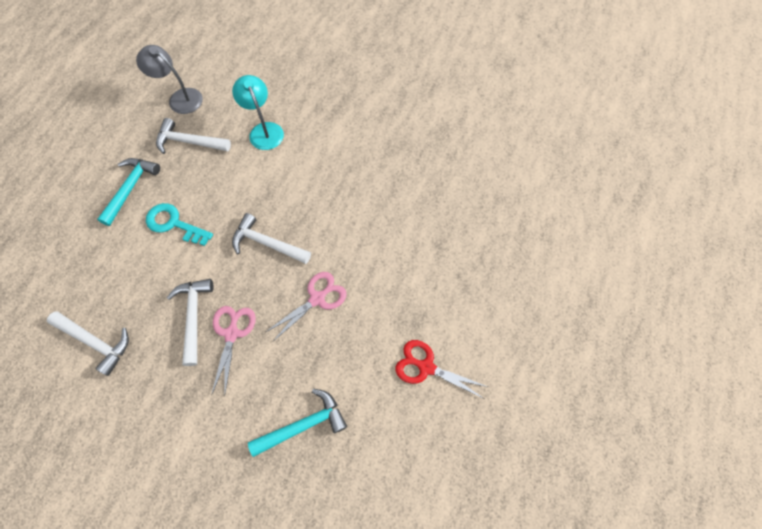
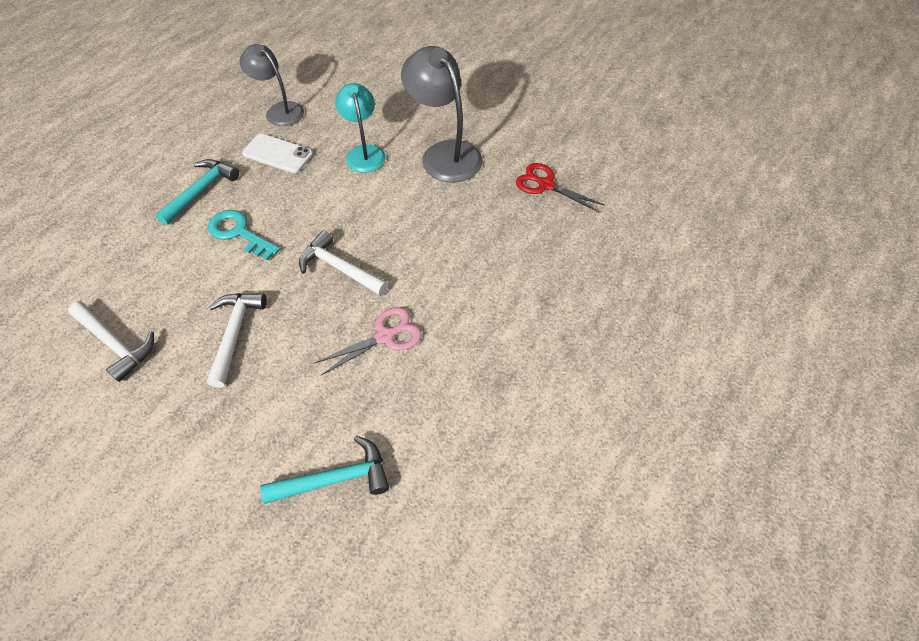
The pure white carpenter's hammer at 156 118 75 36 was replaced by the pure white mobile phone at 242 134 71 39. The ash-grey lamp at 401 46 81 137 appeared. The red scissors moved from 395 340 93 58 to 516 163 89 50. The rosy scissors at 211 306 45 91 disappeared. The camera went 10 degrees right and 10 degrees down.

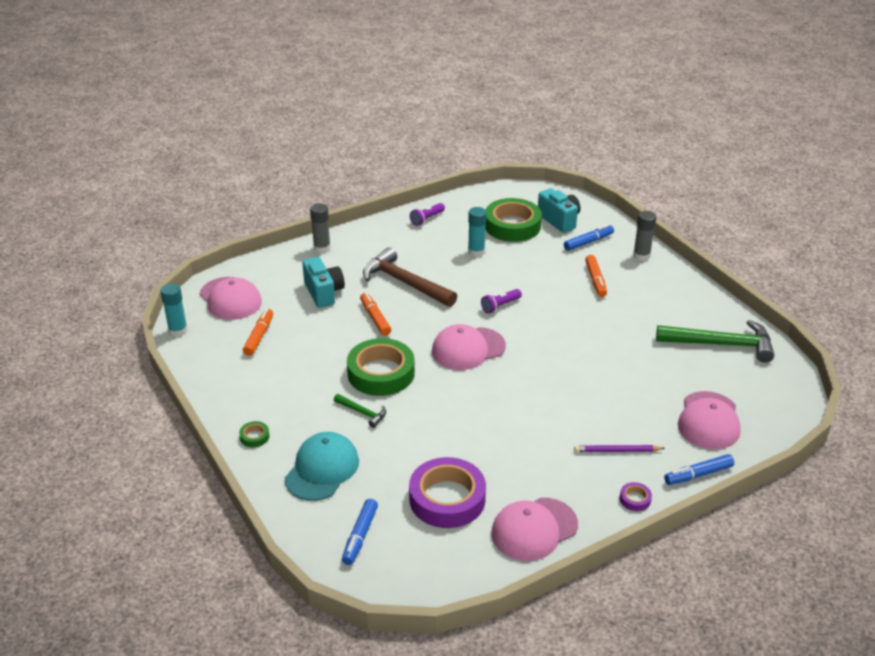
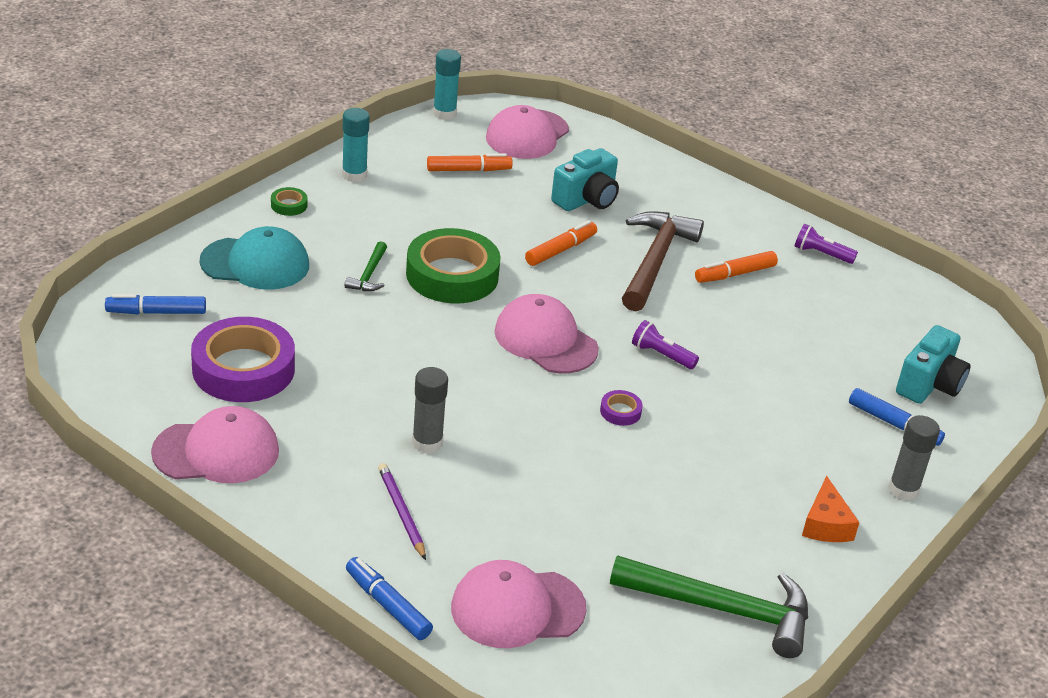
The rosy cap at 491 498 87 63 turned 135 degrees clockwise. The turquoise stick of glue moved from 468 207 19 50 to 342 108 28 74. The ash-grey stick of glue moved from 310 203 21 50 to 412 367 36 86. The purple roll of tape moved from 620 482 32 29 to 600 390 43 36. The emerald carpenter's hammer at 656 320 118 42 turned 60 degrees counterclockwise. The orange-coloured felt pen moved from 585 255 22 42 to 695 251 83 32. The orange-coloured piece of cheese at 802 476 57 66 appeared. The emerald roll of tape at 485 198 57 44 disappeared. The camera went 65 degrees right and 0 degrees up.

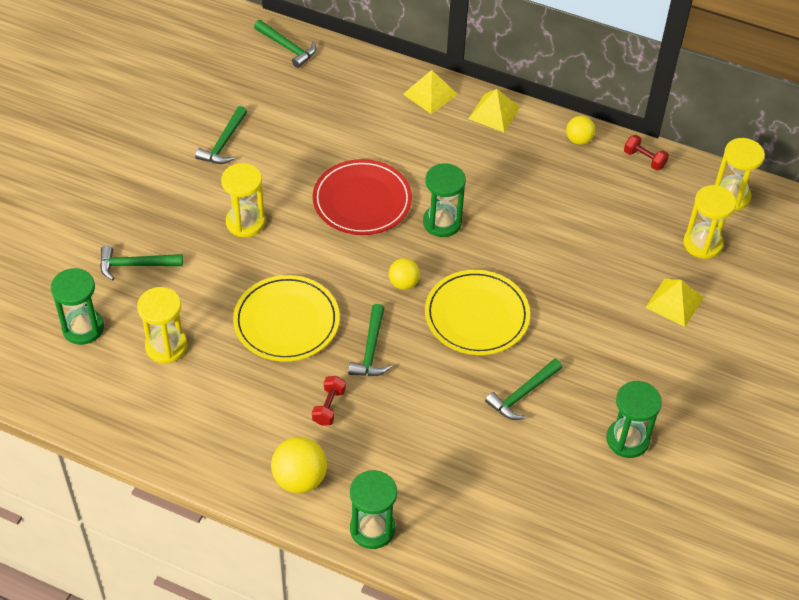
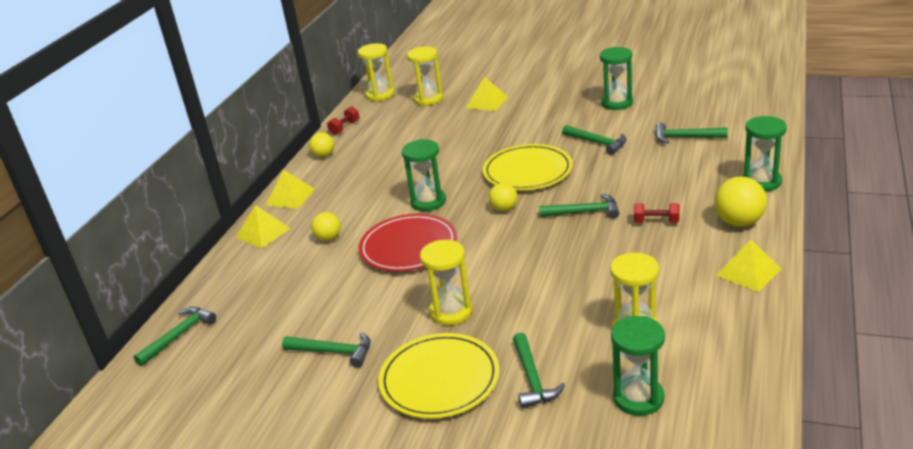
The golden ball at 311 212 30 29 appeared. The golden dinner plate moved from 233 275 107 86 to 378 333 121 86. The emerald carpenter's hammer at 656 122 72 22 appeared. The golden pyramid at 715 240 66 52 appeared. The camera went 90 degrees left and 20 degrees down.

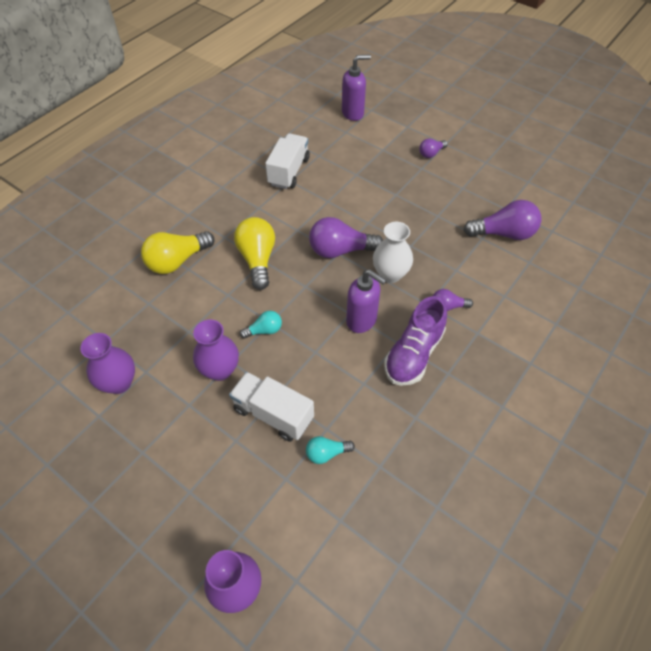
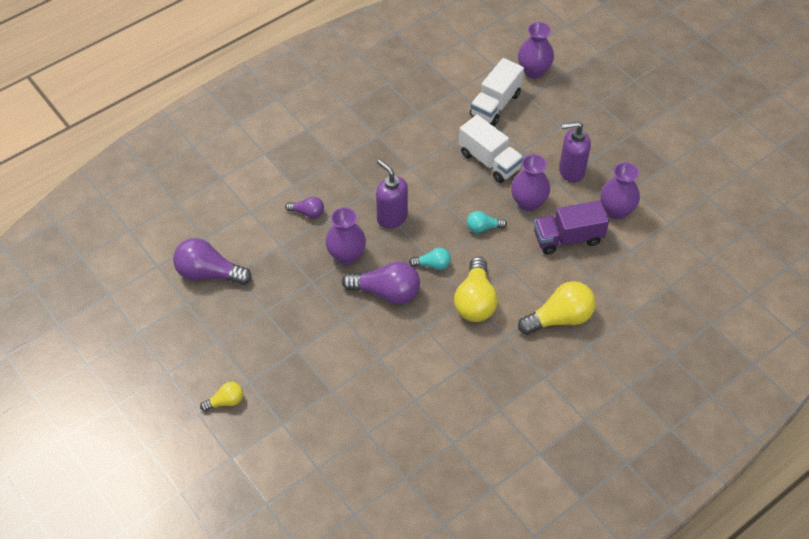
The purple bulb at 419 138 29 20 became the golden bulb at 200 382 43 30. The pure white tall vase at 373 222 40 61 became the purple tall vase at 325 207 41 58. The turquoise bulb moved from 306 436 49 28 to 409 248 42 22. The pure white lorry moved from 265 133 45 56 to 470 58 54 68. The purple lorry at 534 200 75 54 appeared. The purple soap dispenser moved from 342 54 29 67 to 559 121 32 62. The purple shoe at 384 296 63 90 disappeared. The camera went 165 degrees left and 0 degrees up.

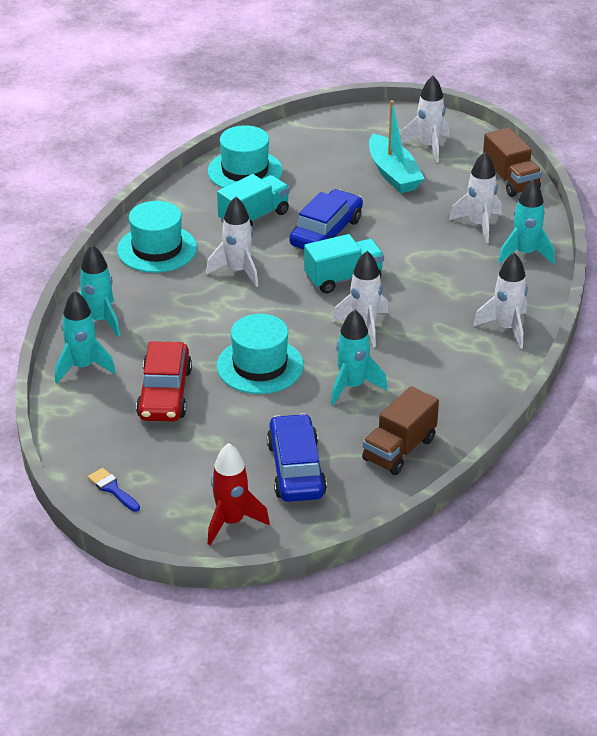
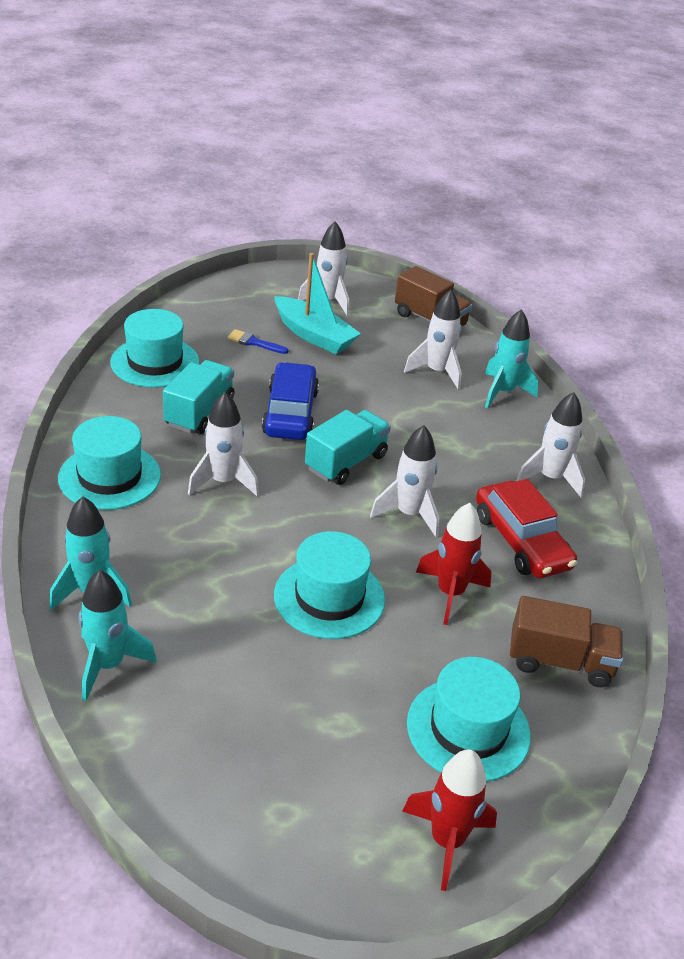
The blue paintbrush moved from 88 468 52 44 to 227 329 61 25. The blue automobile at 267 413 60 89 was replaced by the turquoise top hat at 407 657 124 125. The turquoise toy rocket at 331 310 57 95 became the red toy rocket at 416 503 75 122. The red automobile moved from 136 341 56 80 to 476 479 101 99. The russet lorry at 362 386 77 89 turned 90 degrees counterclockwise. The camera went 30 degrees left and 0 degrees up.

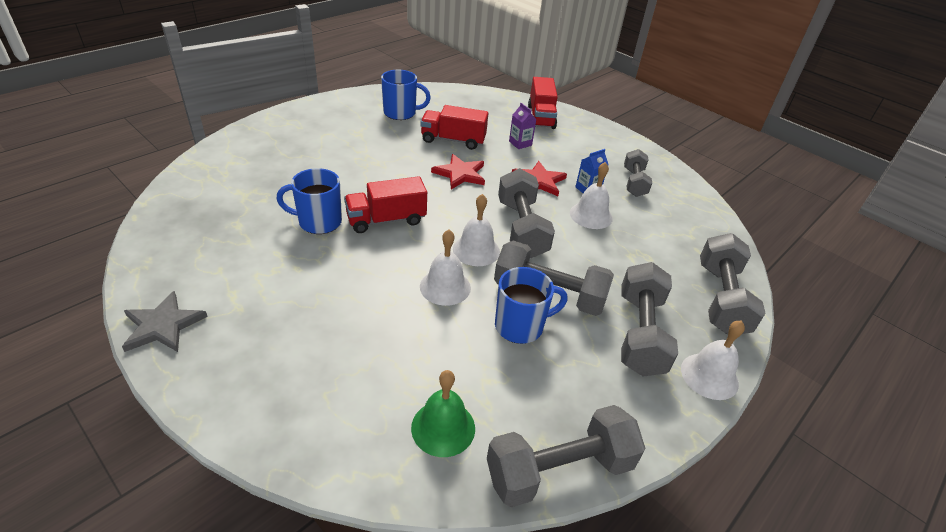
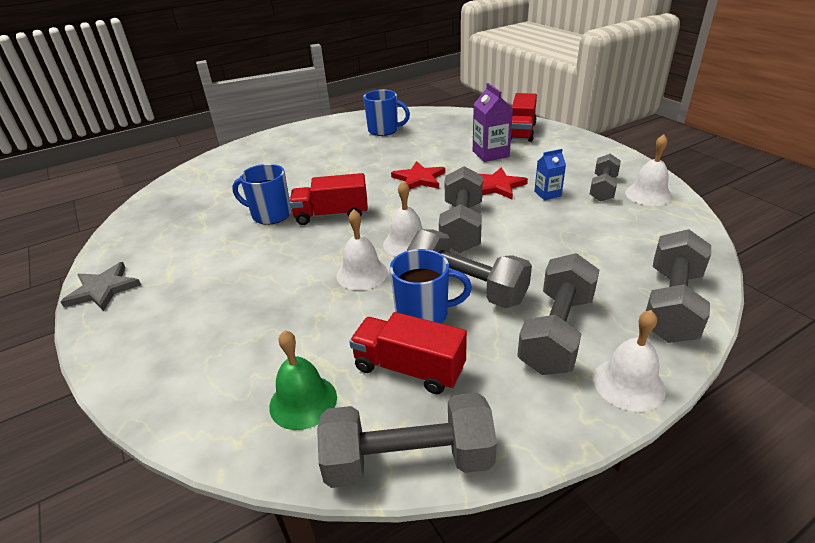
The red lorry moved from 421 105 67 45 to 349 312 118 82. The purple carton at 509 103 27 46 changed to 1.64 times the size. The pure white bell moved from 570 162 43 67 to 625 134 47 72. The camera went 20 degrees right and 5 degrees down.

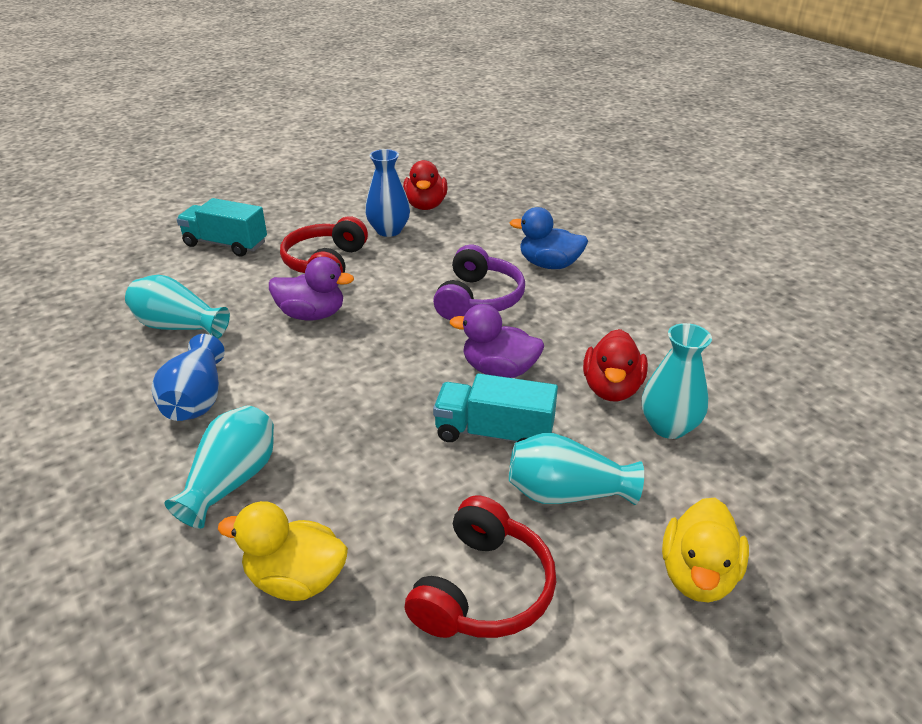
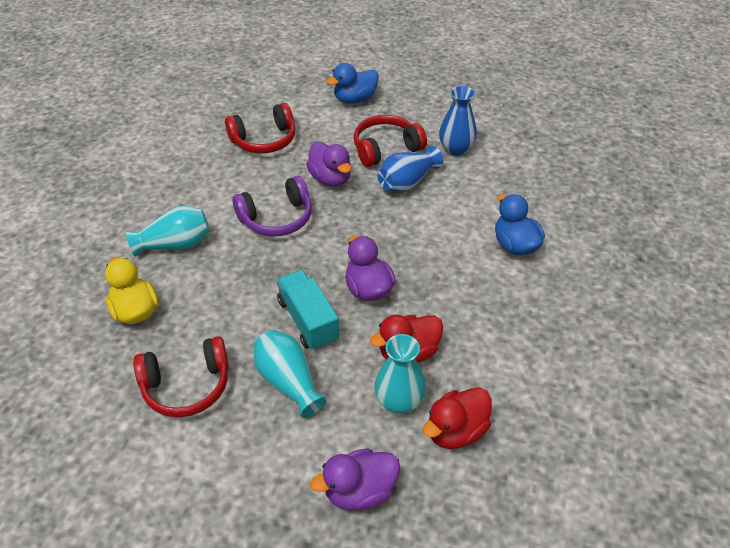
The turquoise tall vase at 125 275 105 64 was replaced by the red over-ear headphones at 225 103 71 51. The purple over-ear headphones moved from 433 245 92 75 to 232 176 80 61. The purple duck at 310 448 90 62 appeared. The turquoise lorry at 177 198 90 58 was replaced by the blue duck at 327 63 52 41. The blue tall vase moved from 152 334 73 87 to 377 146 66 47. The red duck moved from 403 160 45 50 to 423 387 69 62. The golden duck at 662 498 87 105 disappeared. The camera went 50 degrees right and 10 degrees up.

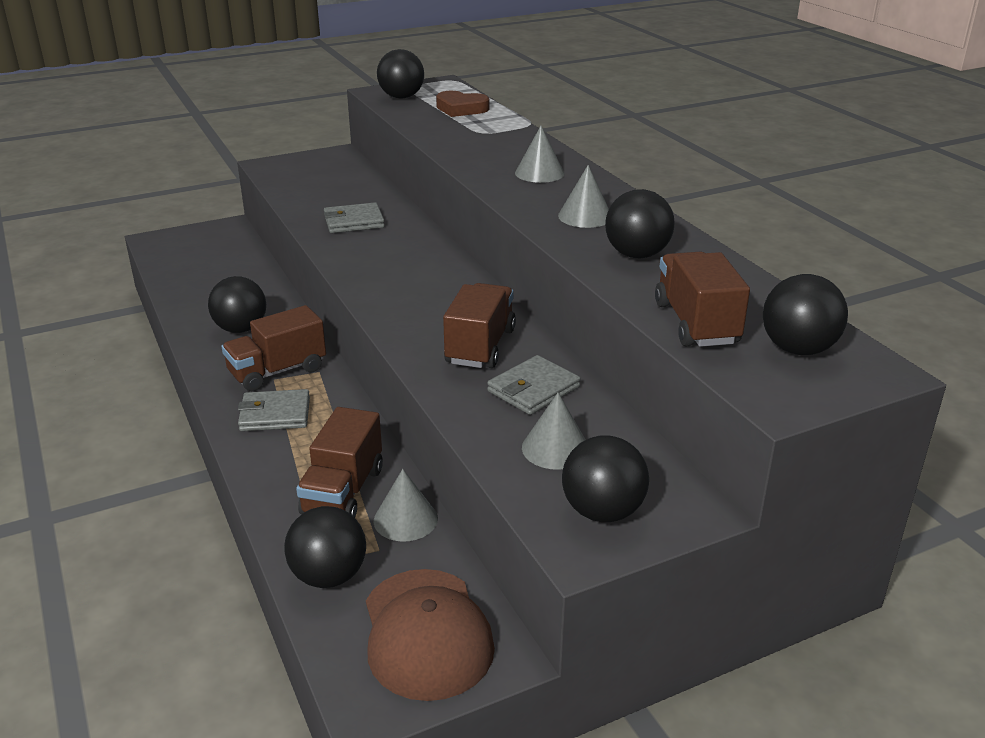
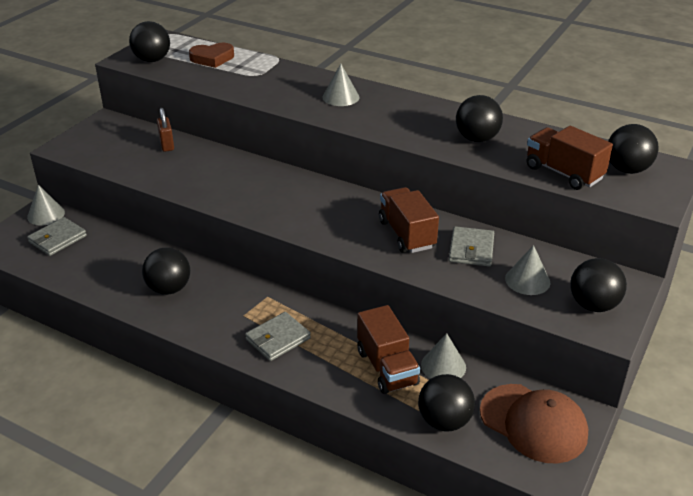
The ash-grey cone moved from 558 165 51 63 to 27 185 38 41. The ash-grey wallet moved from 324 202 61 31 to 27 217 60 39. The russet padlock at 157 108 17 44 appeared. The russet lorry at 221 305 105 86 disappeared. The camera went 35 degrees left and 5 degrees up.

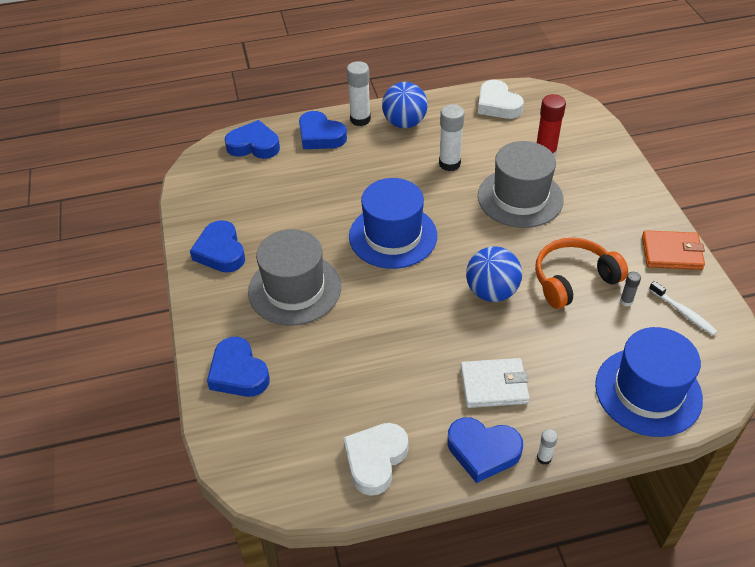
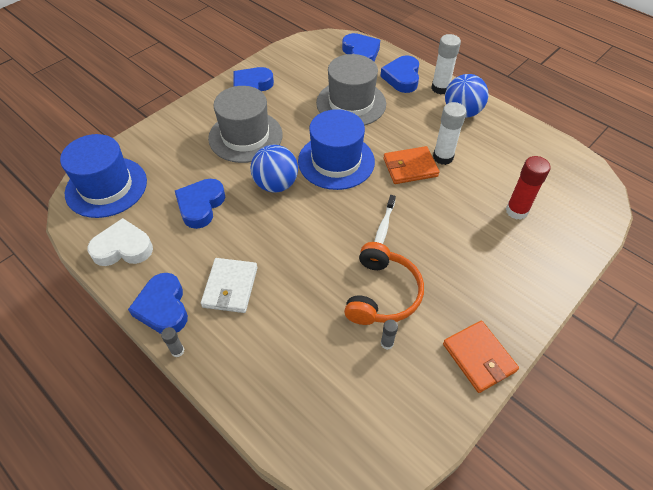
The blue top hat moved from 595 327 108 110 to 60 134 87 84. The pure white stick of glue at 537 429 21 36 became the ash-grey stick of glue at 161 327 23 30. The blue love heart moved from 207 337 63 60 to 175 179 50 50. The pure white wallet at 460 358 70 50 turned 45 degrees clockwise. The blue ball moved from 466 246 56 56 to 251 145 47 47. The ash-grey top hat moved from 478 141 86 87 to 316 54 70 72. The orange-coloured over-ear headphones at 535 238 93 71 turned 75 degrees clockwise. The pure white toothbrush moved from 649 281 68 54 to 374 195 22 49. The orange-coloured wallet at 383 146 56 38 appeared. The pure white love heart at 478 80 46 39 disappeared. The camera went 55 degrees right and 5 degrees up.

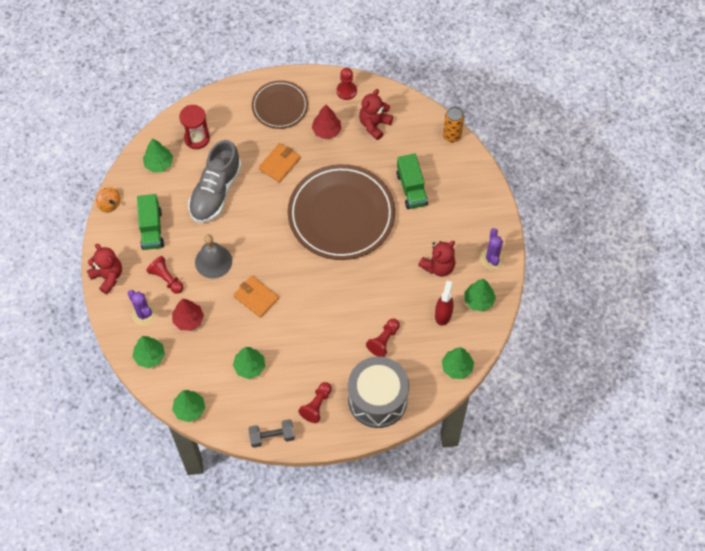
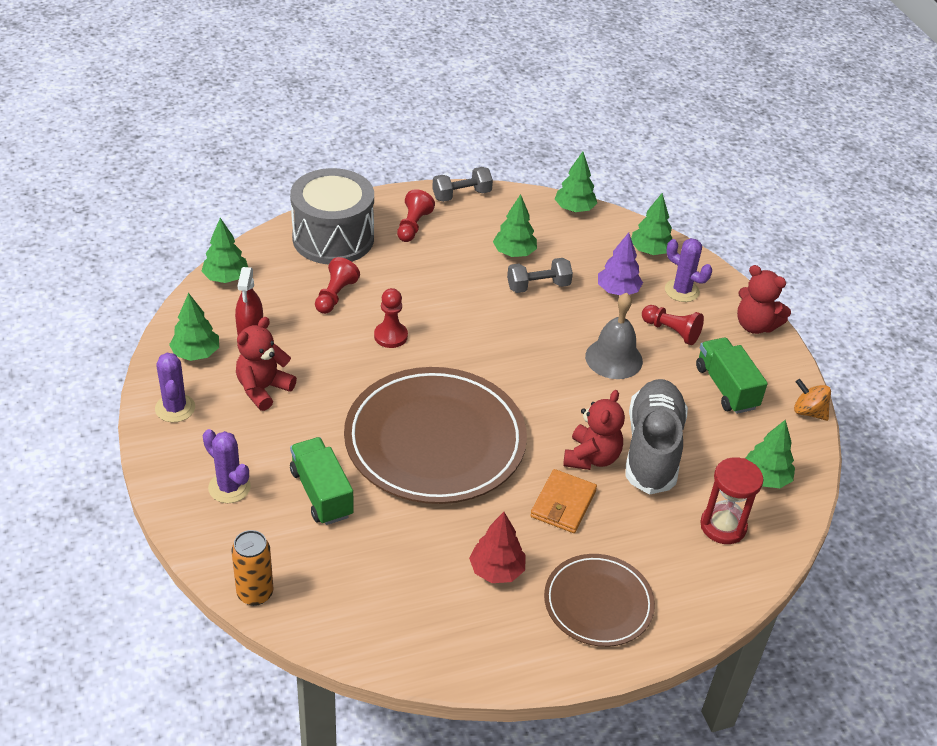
The purple saguaro cactus at 203 429 48 74 appeared. The red game pawn moved from 337 68 20 32 to 374 288 34 60. The ash-grey free weight at 507 258 66 35 appeared. The red stuffed bear moved from 359 89 34 51 to 563 390 62 80. The red toy tree at 172 299 32 32 became the purple toy tree at 598 232 45 63. The orange-coloured wallet at 233 276 46 42 disappeared. The camera went 165 degrees right and 20 degrees down.

